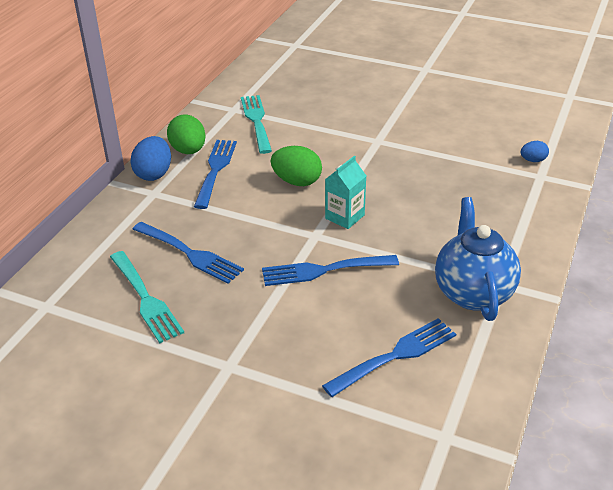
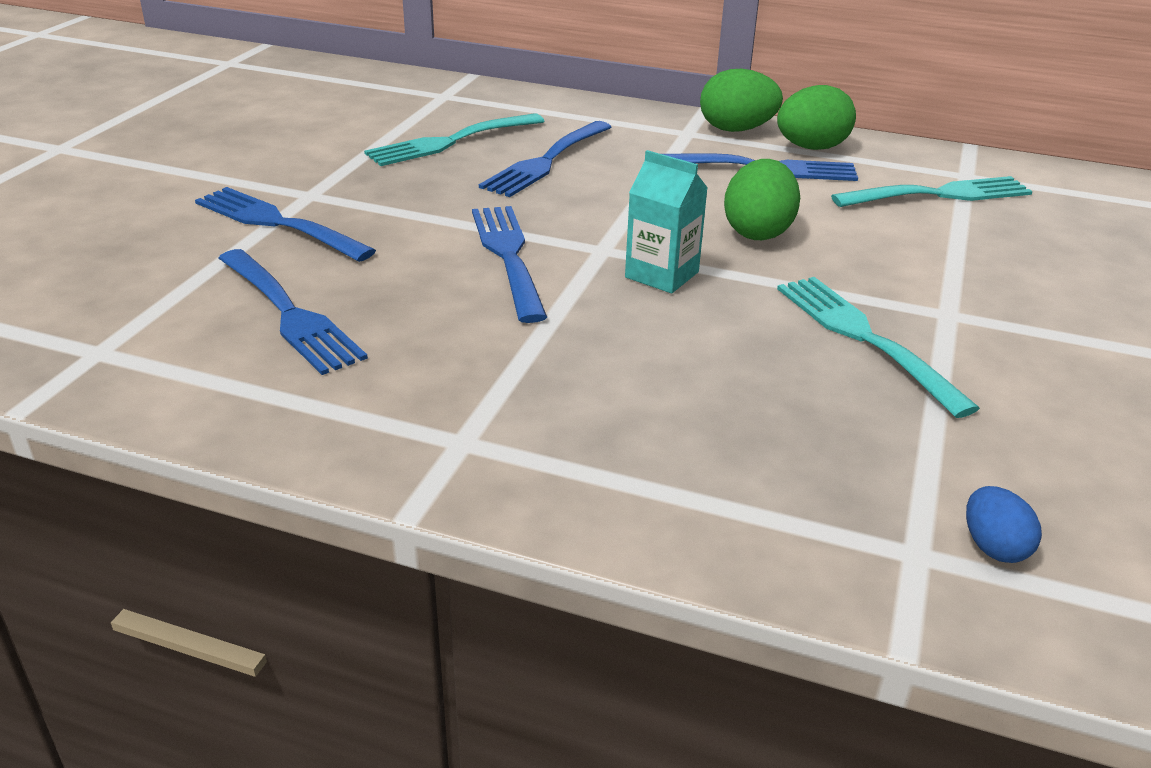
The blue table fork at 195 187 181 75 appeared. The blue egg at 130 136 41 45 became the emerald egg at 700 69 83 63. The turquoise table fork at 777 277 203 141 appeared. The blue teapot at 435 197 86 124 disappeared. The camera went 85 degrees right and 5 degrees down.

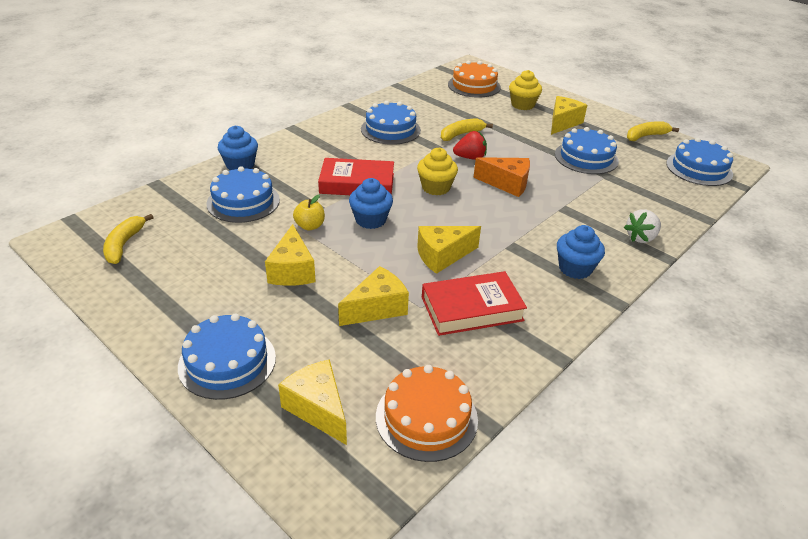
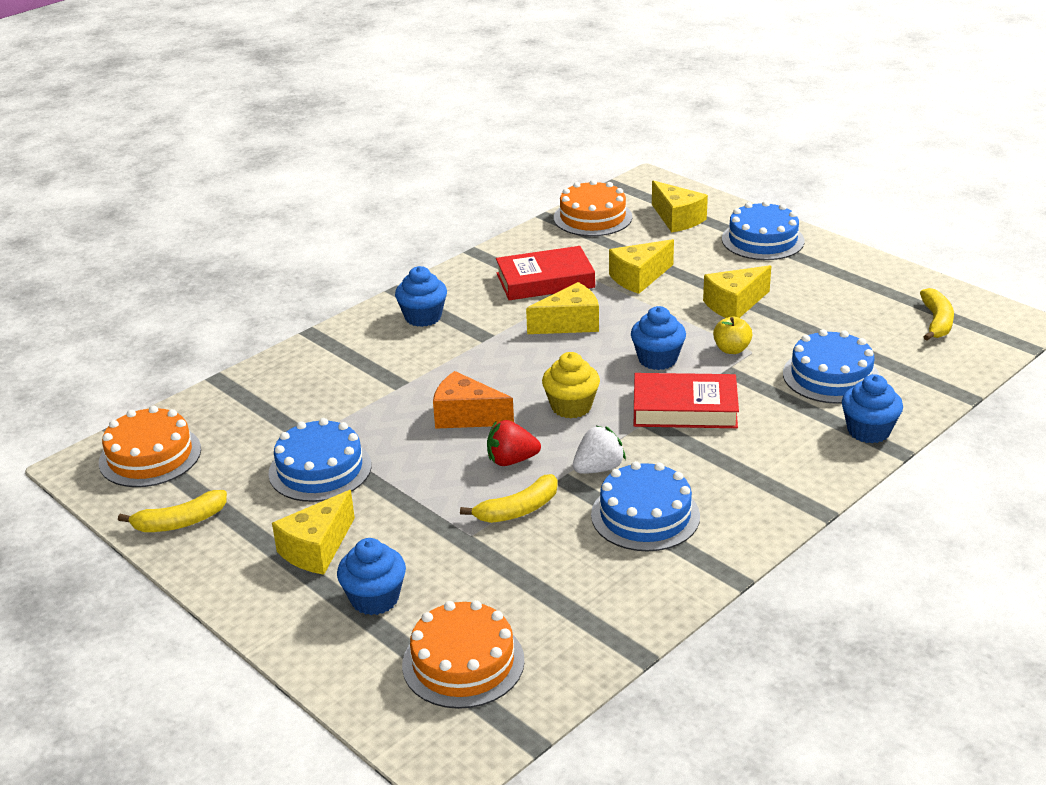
The blue layer cake at 666 138 67 48 became the orange-coloured layer cake at 99 406 102 81. The golden muffin at 509 70 33 40 became the blue muffin at 337 538 69 77. The pure white strawberry moved from 624 209 37 34 to 573 425 53 49. The golden piece of cheese at 265 224 51 62 turned 120 degrees counterclockwise. The camera went 175 degrees left and 5 degrees down.

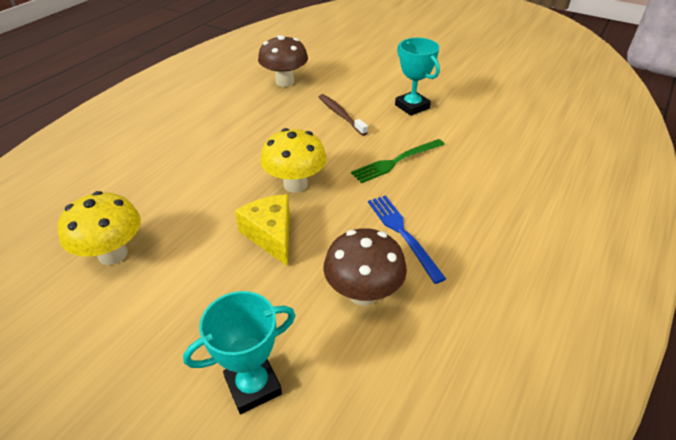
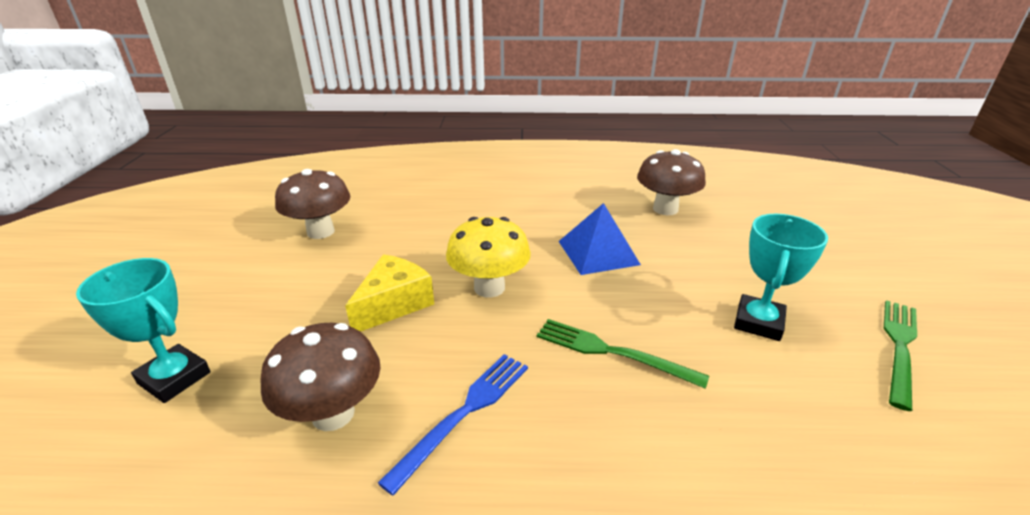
The golden toadstool at 58 191 83 74 became the russet toadstool at 275 169 75 70. The blue pyramid at 559 203 82 72 appeared. The emerald table fork at 884 300 33 111 appeared. The russet toothbrush at 319 94 49 42 disappeared. The camera went 60 degrees right and 10 degrees down.

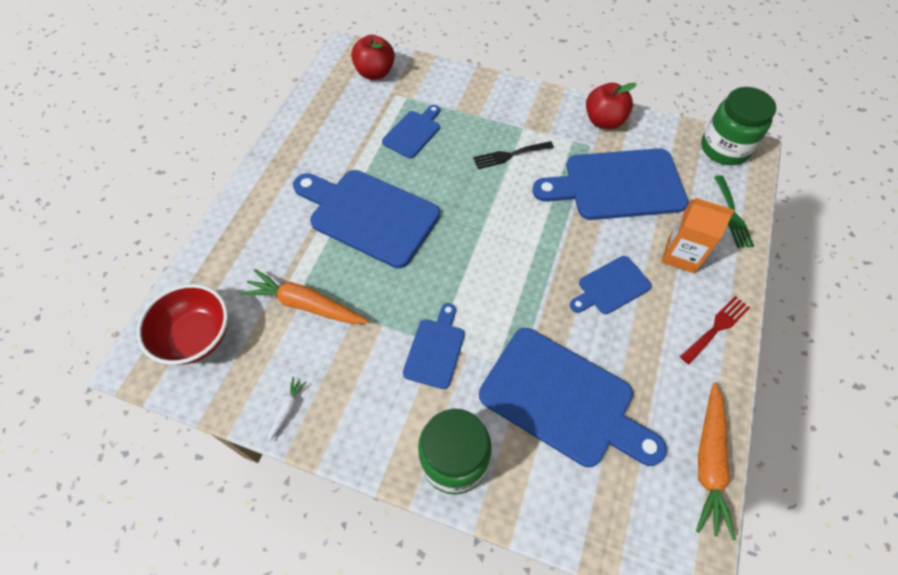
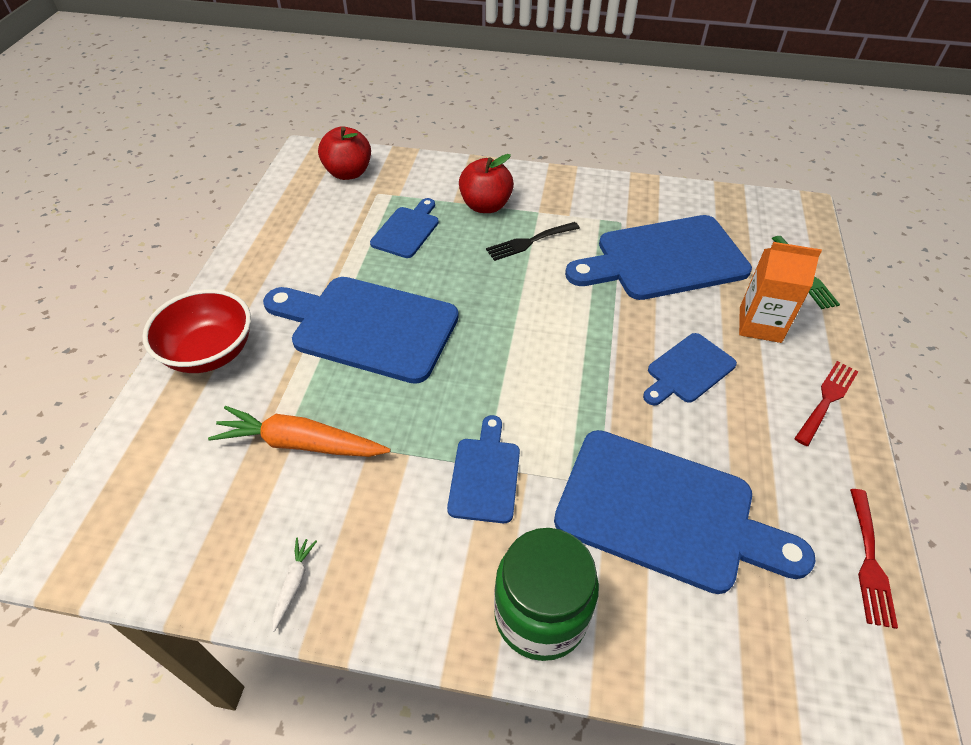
The red bowl moved from 137 284 91 81 to 142 289 109 84. The red apple fruit moved from 586 83 51 46 to 459 154 55 59. The orange-coloured carrot at 696 382 40 159 was replaced by the red table fork at 850 489 48 140. The emerald jam jar at 701 87 75 78 disappeared. The camera went 10 degrees left and 10 degrees down.

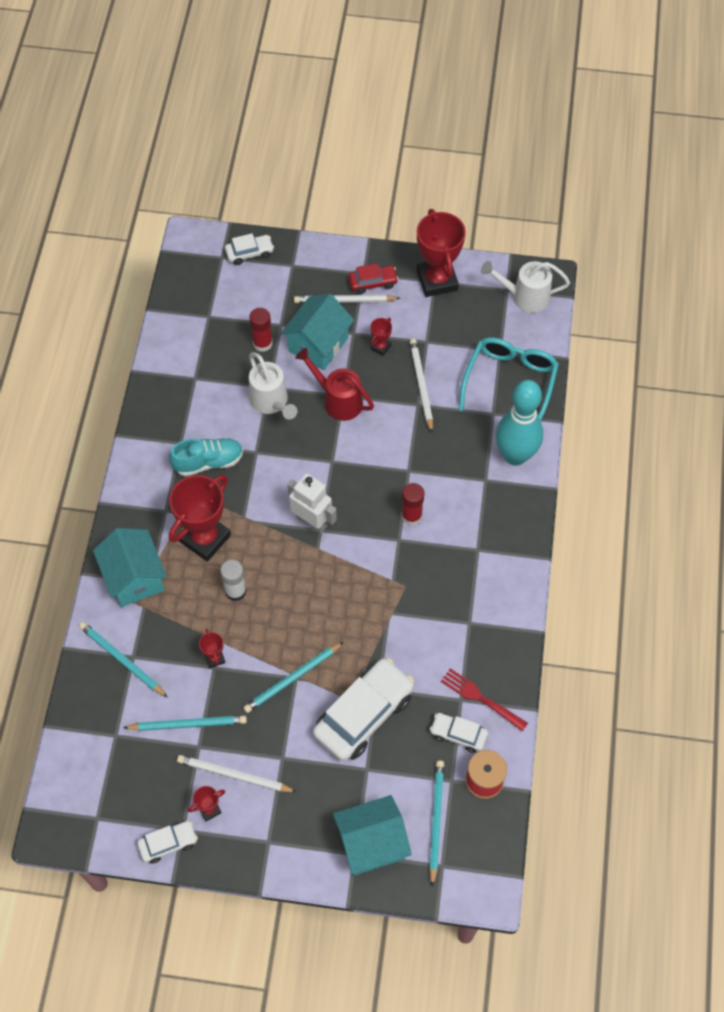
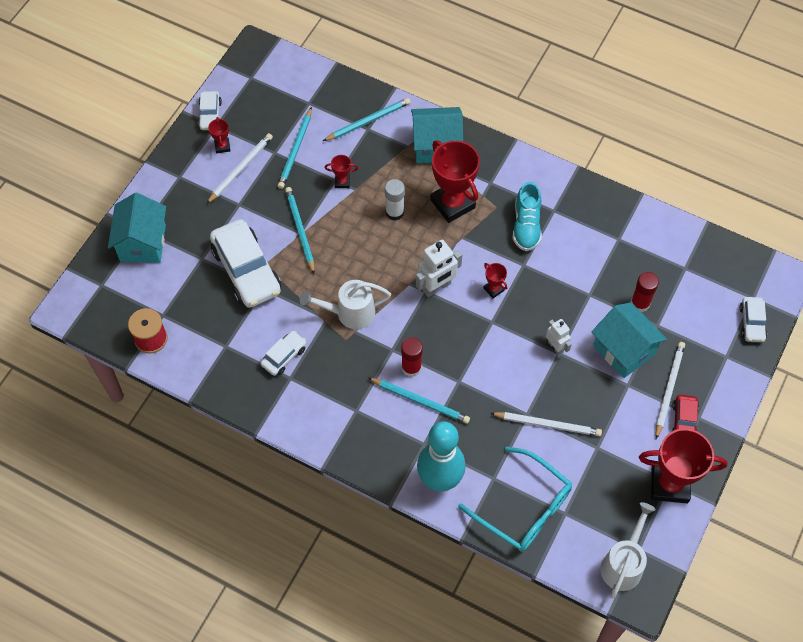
The pure white automobile moved from 430 713 58 40 to 261 331 45 45. The pure white sprinkling can moved from 249 352 48 67 to 300 280 91 49. The turquoise lead pencil moved from 429 760 15 127 to 368 378 102 46. The red award cup moved from 370 318 22 38 to 484 263 23 35. The red sprinkling can at 295 348 79 73 was replaced by the pure white toy robot at 546 319 26 36. The red table fork at 441 668 87 64 disappeared. The camera went 110 degrees right and 0 degrees up.

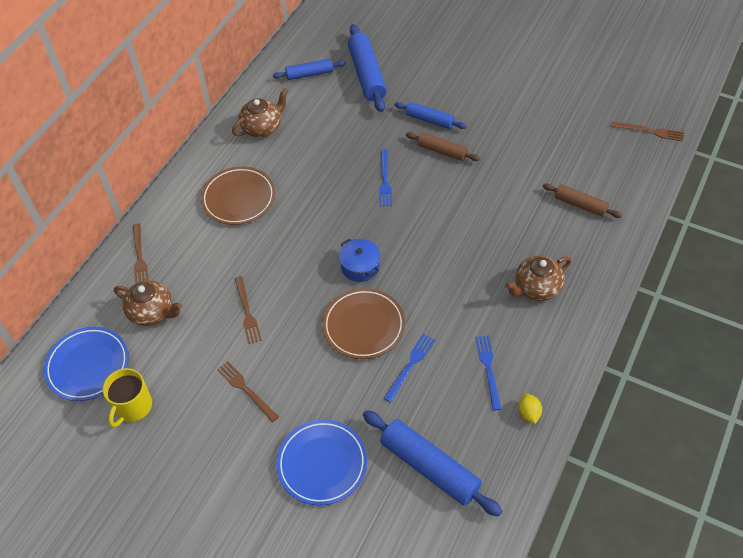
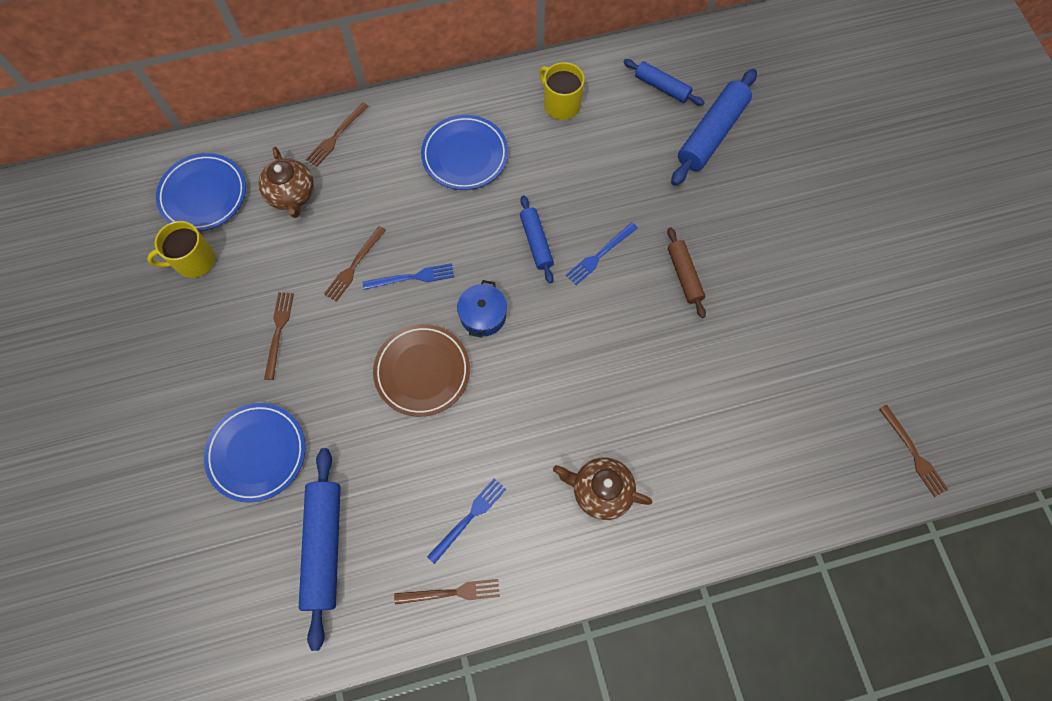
The blue table fork moved from 383 334 52 68 to 363 263 91 27. The golden lemon at 518 394 24 30 was replaced by the russet table fork at 394 579 106 25. The russet dinner plate at 201 166 74 59 became the blue dinner plate at 421 115 87 75. The blue dough roller moved from 395 102 72 27 to 520 195 34 88. The russet teapot at 232 88 57 49 was replaced by the golden tea mug at 539 62 45 58. The russet dough roller at 543 183 79 35 disappeared. The camera went 45 degrees right and 15 degrees up.

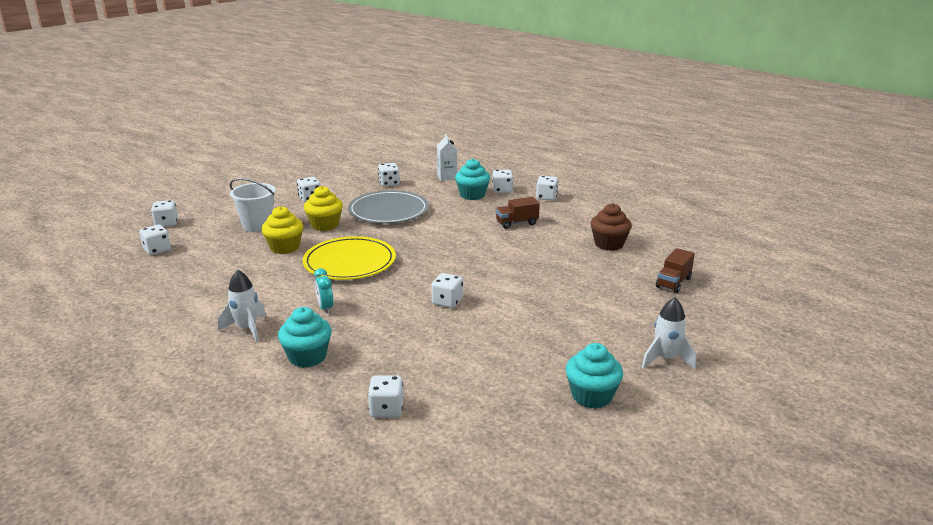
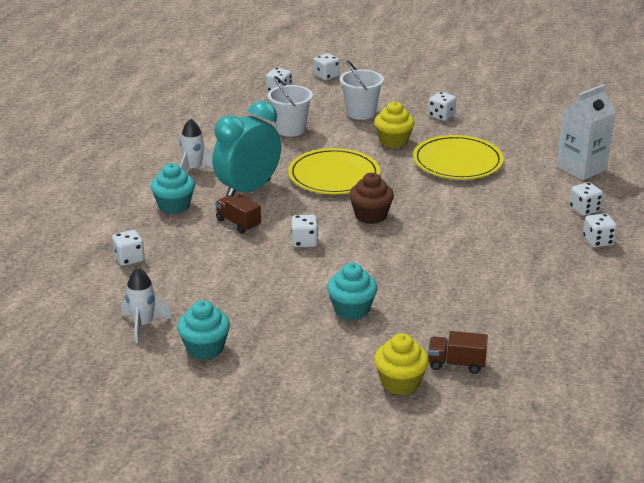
The pure white toy rocket moved from 642 297 54 72 to 121 267 51 76. The turquoise clock at 314 268 19 46 changed to 2.46 times the size. The russet lorry moved from 496 197 44 32 to 215 194 46 40. The pure white sand bucket at 267 76 46 61 appeared. The turquoise muffin moved from 455 158 35 42 to 327 263 50 57. The russet muffin moved from 591 203 41 48 to 349 173 45 51. The golden muffin moved from 261 206 42 48 to 374 333 55 62. The ash-grey dinner plate at 348 190 81 34 became the golden dinner plate at 413 135 91 45. The pure white carton at 437 134 20 47 changed to 1.65 times the size. The pure white game die at 378 163 22 24 disappeared. The camera went 65 degrees right and 5 degrees up.

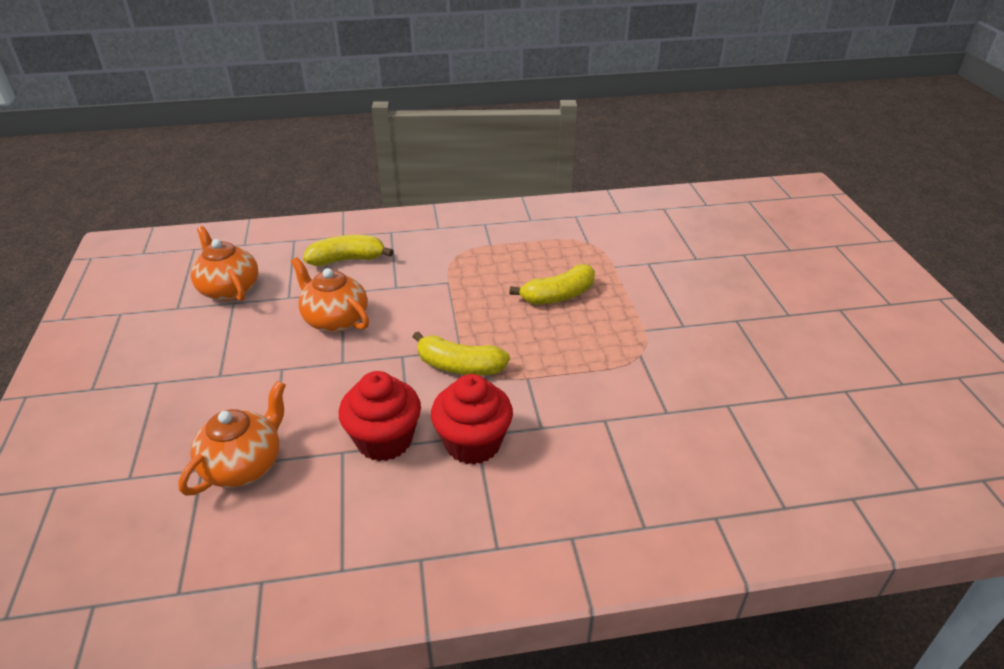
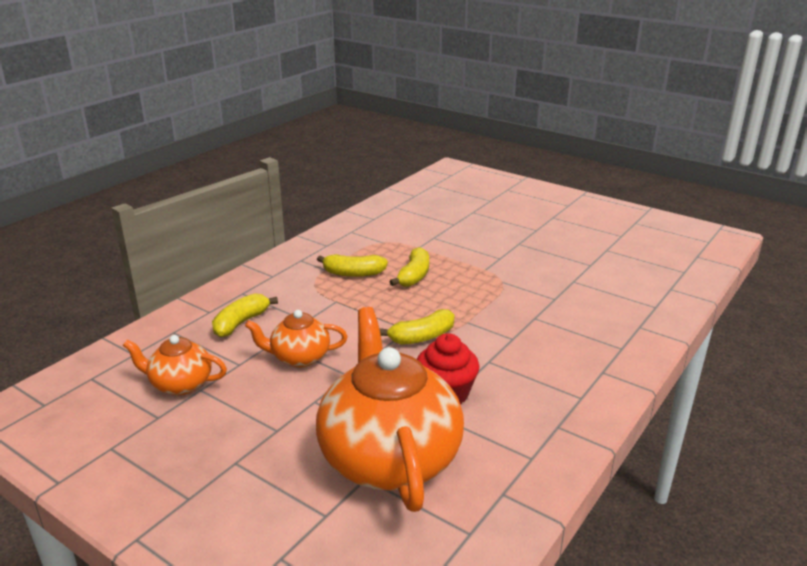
The orange-coloured teapot at 178 381 108 115 changed to 2.02 times the size. The golden banana at 317 254 71 23 appeared. The red muffin at 431 374 82 91 disappeared. The camera went 45 degrees left and 10 degrees down.

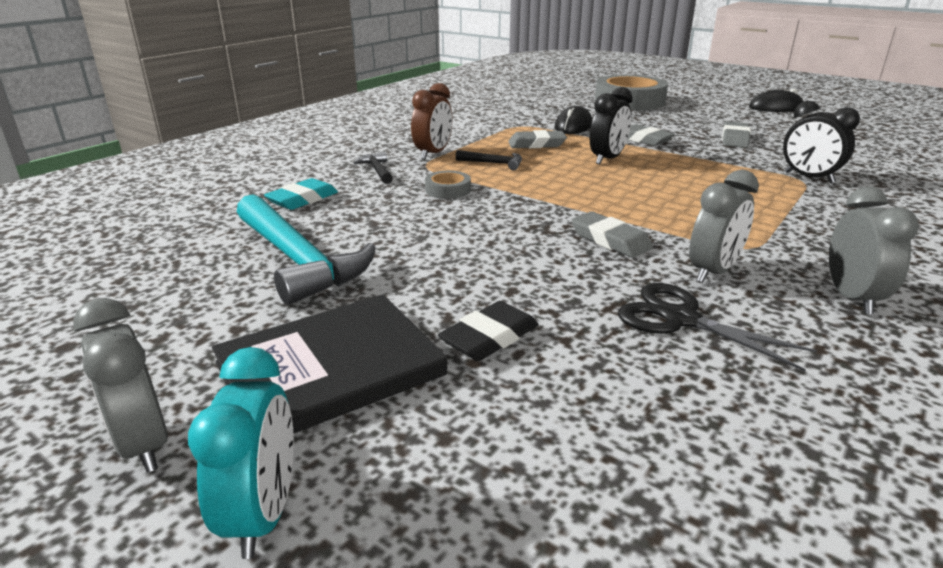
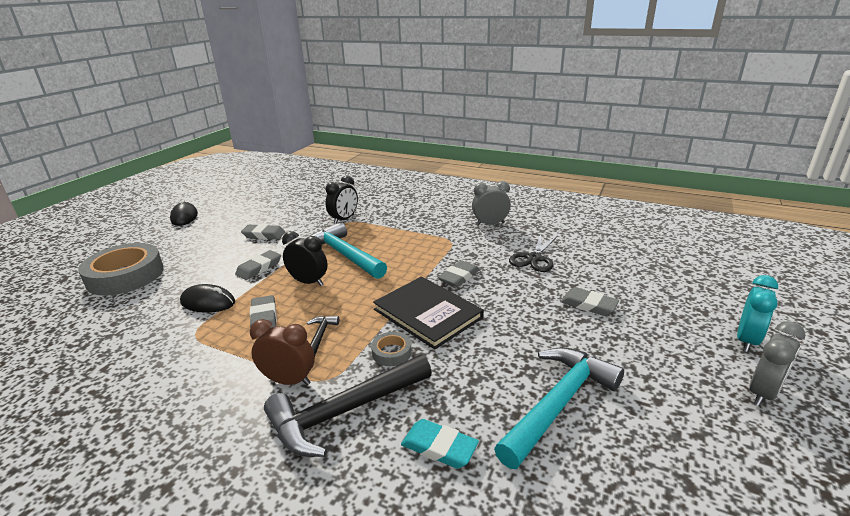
The black carpenter's hammer at 353 152 40 32 changed to 2.21 times the size. The turquoise carpenter's hammer at 309 222 78 57 appeared. The black book moved from 212 294 235 140 to 373 276 111 73. The black pencil eraser at 438 301 101 60 became the ash-grey pencil eraser at 561 287 58 29. The turquoise clock at 188 347 106 212 turned 135 degrees clockwise. The ash-grey clock at 689 170 70 113 disappeared. The camera went 100 degrees left and 0 degrees up.

